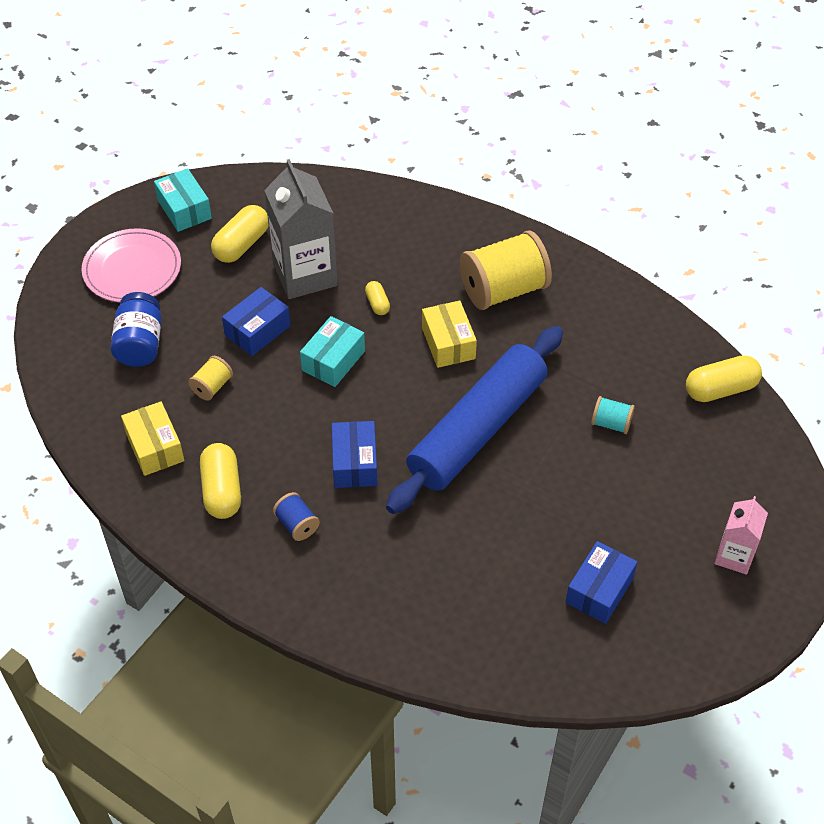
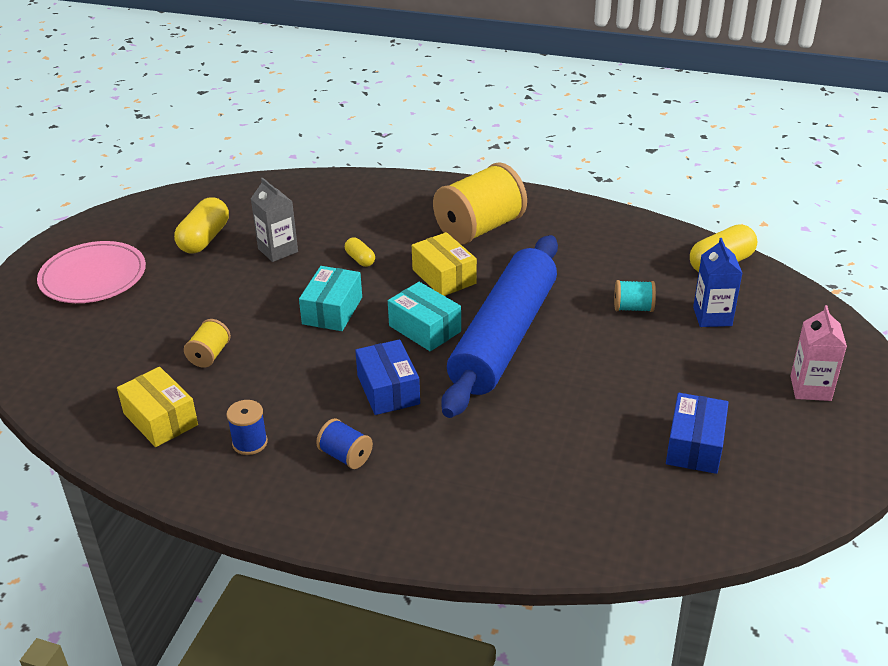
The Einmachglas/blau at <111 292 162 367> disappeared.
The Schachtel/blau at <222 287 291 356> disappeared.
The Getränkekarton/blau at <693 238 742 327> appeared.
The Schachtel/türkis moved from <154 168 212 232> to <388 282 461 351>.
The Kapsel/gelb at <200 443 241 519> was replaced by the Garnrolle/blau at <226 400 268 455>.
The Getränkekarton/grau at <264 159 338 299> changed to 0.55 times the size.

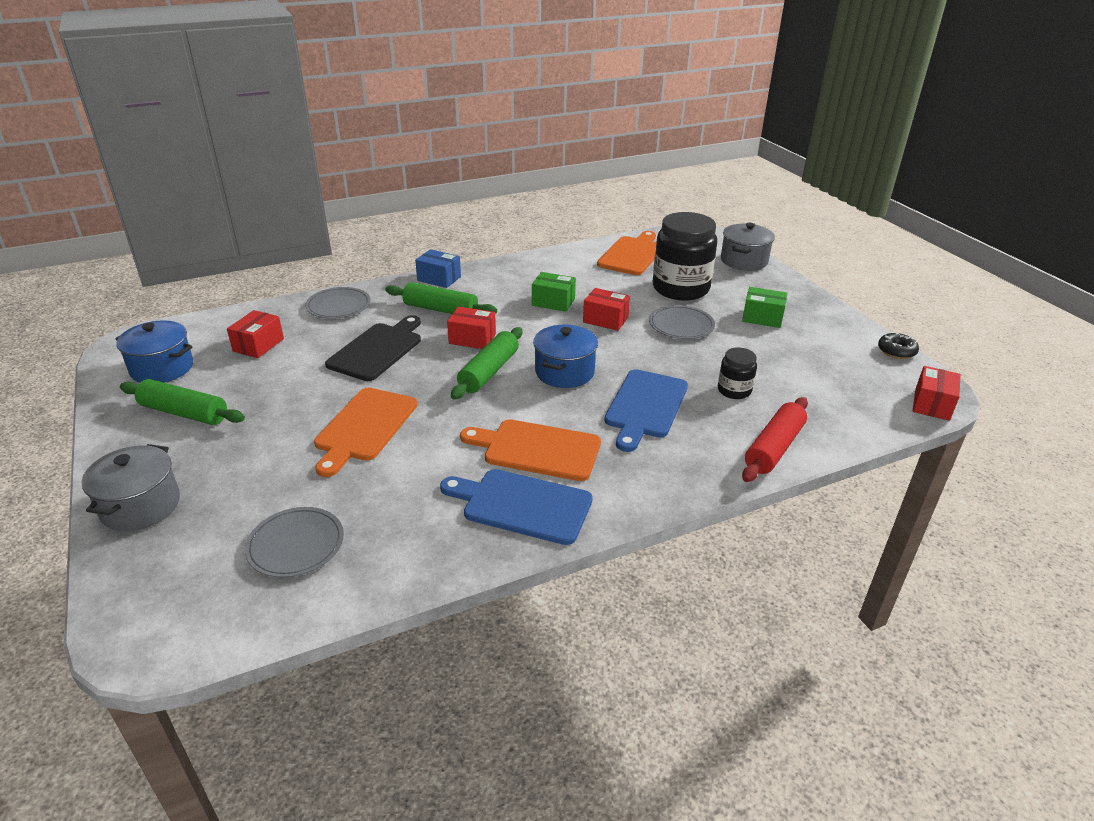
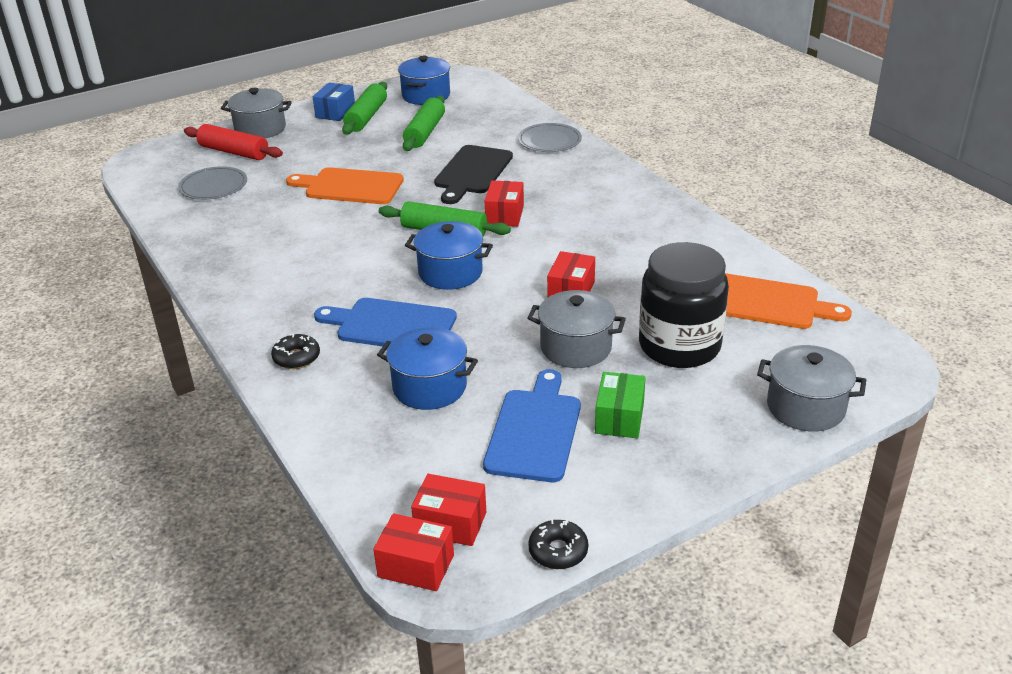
The Schneidebrett/orange at <460 419 601 481> disappeared.
The Schachtel/grün at <532 272 576 312> disappeared.
The Donut/schwarz at <271 334 320 369> appeared.
The Schachtel/rot moved from <227 310 284 358> to <411 474 486 546>.
The Nudelholz/grün moved from <385 282 497 314> to <403 95 445 151>.
The Schachtel/blau moved from <415 249 461 288> to <313 83 355 121>.
The Schneidebrett/blau moved from <440 469 593 545> to <483 369 581 482>.
The Nudelholz/rot moved from <742 397 808 482> to <184 124 283 160>.
The Teller/grau at <649 305 715 339> was replaced by the Kochtopf/grau at <527 290 626 368>.
The Einmachglas/schwarz at <718 347 757 399> was replaced by the Kochtopf/blau at <377 327 478 410>.
The Schneidebrett/schwarz at <325 315 421 381> turned 90 degrees clockwise.

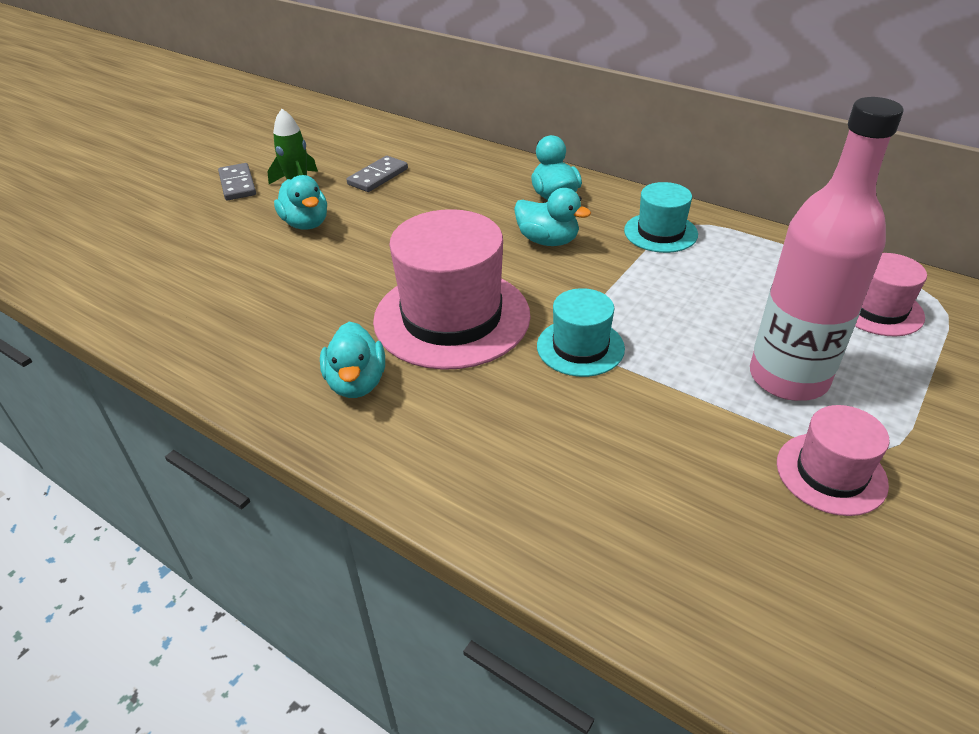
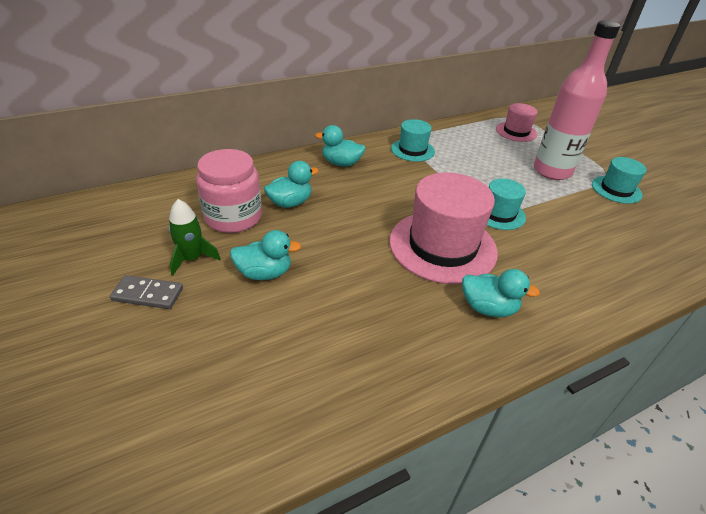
The Ente/türkis moved from <514 188 591 246> to <264 161 319 208>.
The Dominostein/grau at <347 156 408 192> was replaced by the Einmachglas/rosa at <196 149 262 233>.
The Hut/rosa at <777 405 890 516> became the Hut/türkis at <592 157 647 204>.

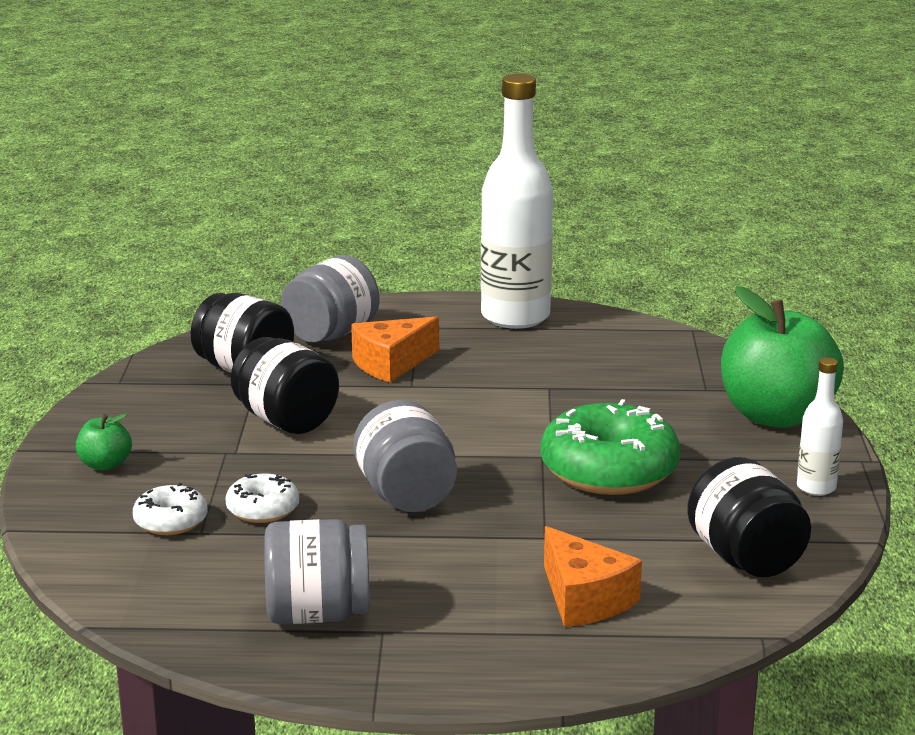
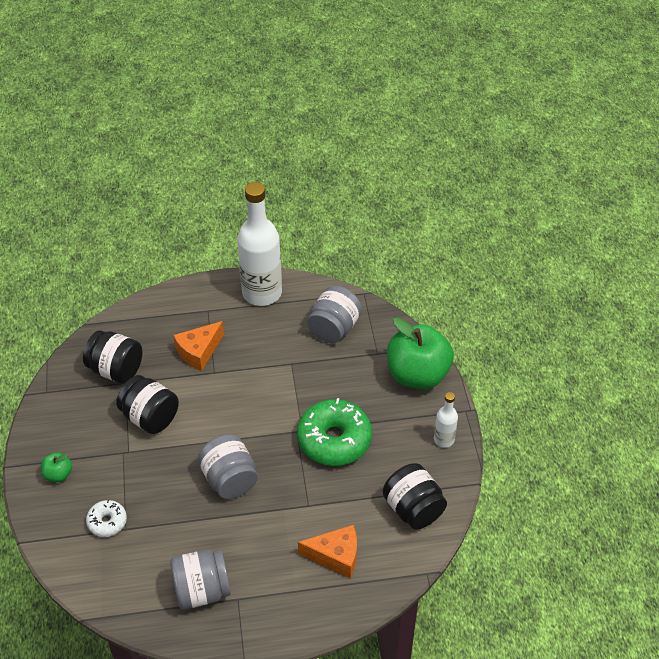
The Donut/weiß at <225 474 299 523> disappeared.
The Einmachglas/grau moved from <281 255 380 342> to <307 286 362 343>.
The Käse/orange at <544 526 642 627> turned 45 degrees counterclockwise.

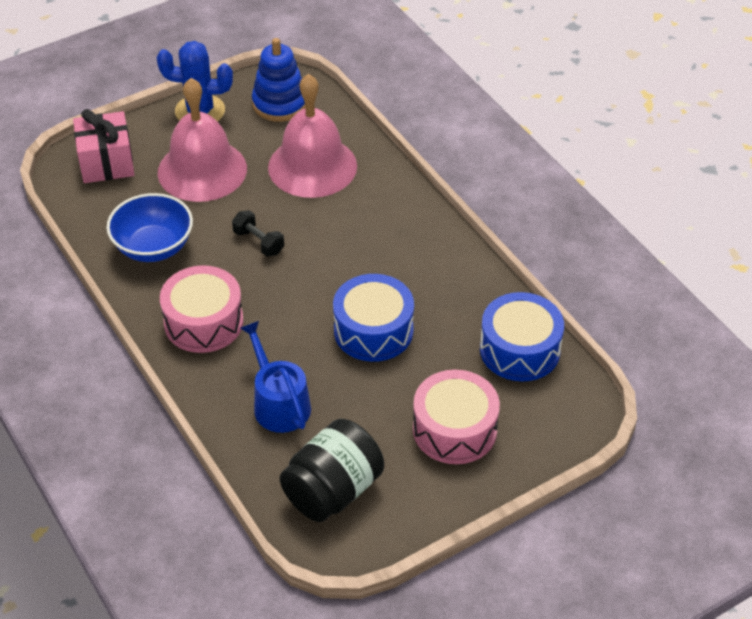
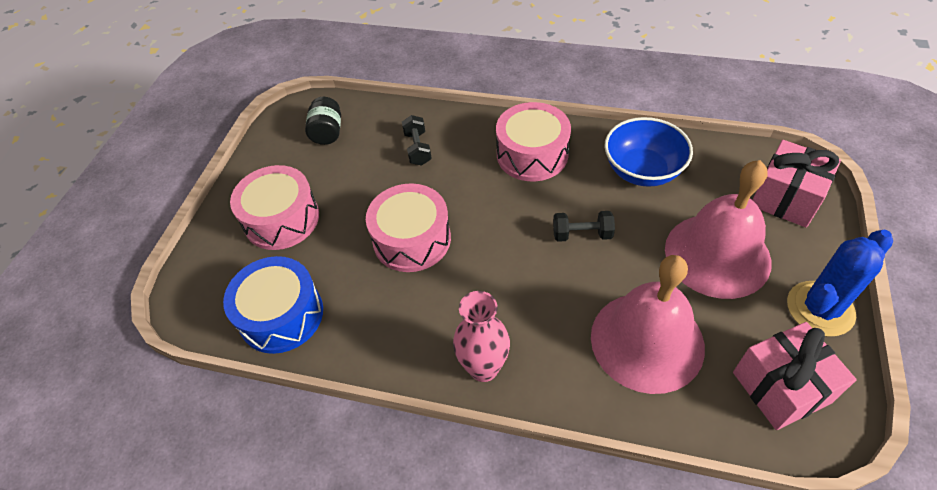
The Vase/rosa at <453 291 510 382> appeared.
The Gießkanne/blau at <240 321 311 433> was replaced by the Hantel/schwarz at <402 115 432 166>.
The Stapelspielzeug/blau at <252 38 306 122> was replaced by the Geschenk/rosa at <733 322 857 430>.
The Trommel/blau at <333 274 414 362> became the Trommel/rosa at <366 183 451 272>.
The Einmachglas/schwarz at <280 419 384 522> changed to 0.58 times the size.

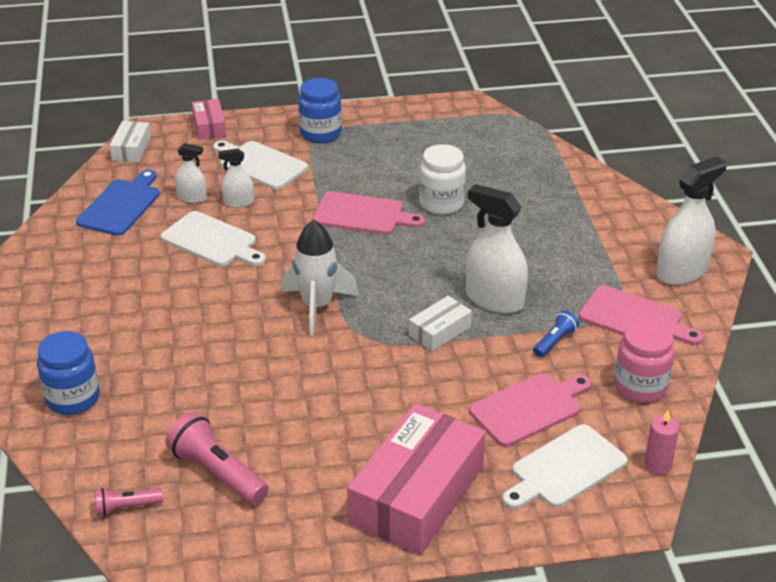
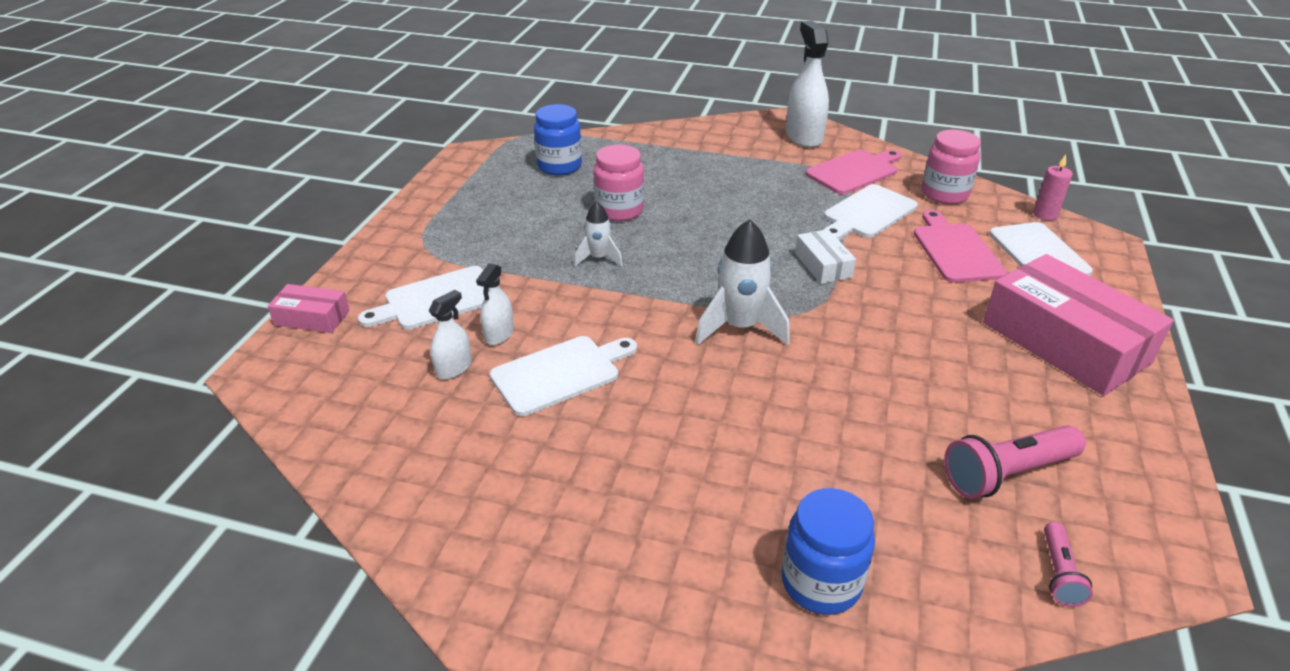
The Schneidebrett/blau at <76 170 160 236> disappeared.
The Schachtel/weiß at <109 121 151 162> disappeared.
The Sprühflasche/weiß at <466 184 528 314> disappeared.
The Einmachglas/blau moved from <298 78 342 143> to <534 104 582 176>.
The Schneidebrett/rosa at <313 191 425 235> was replaced by the Rakete/weiß at <574 201 623 267>.
The Taschenlampe/blau at <533 310 579 357> was replaced by the Schneidebrett/weiß at <824 184 918 240>.
The Einmachglas/weiß at <419 144 466 215> became the Einmachglas/rosa at <593 144 644 222>.

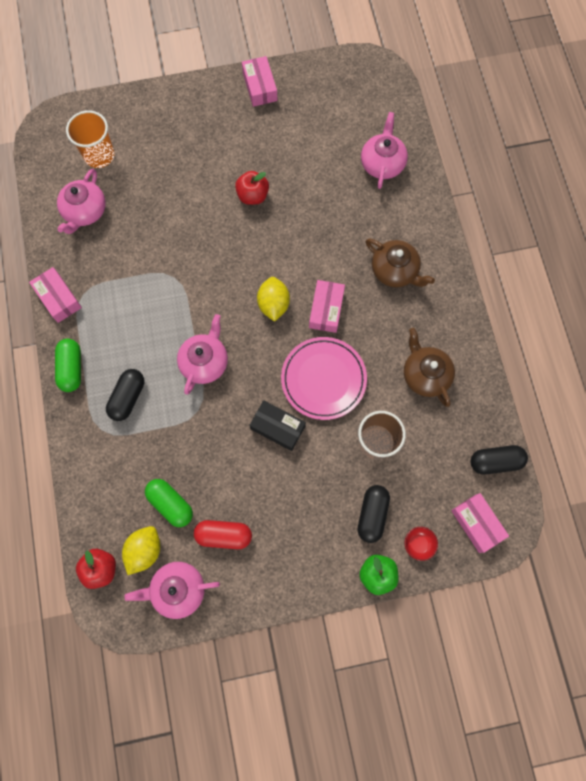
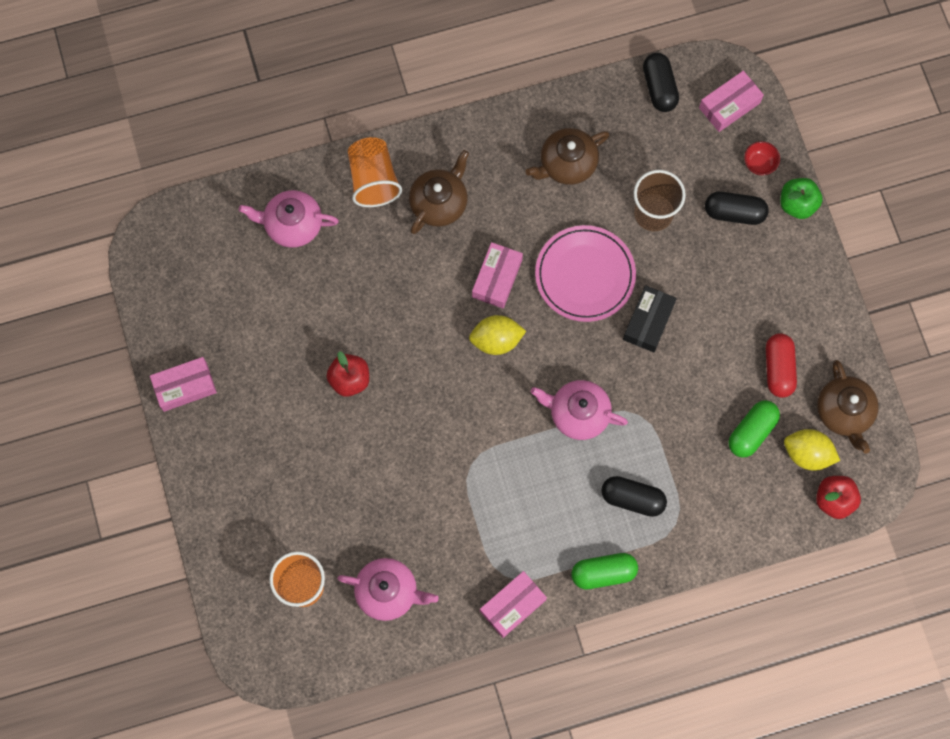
The Becher/orange at <348 137 402 207> appeared.
The Teekanne/rosa at <124 562 220 619> became the Teekanne/braun at <817 360 879 454>.
The Schachtel/rosa at <309 280 345 333> turned 75 degrees counterclockwise.

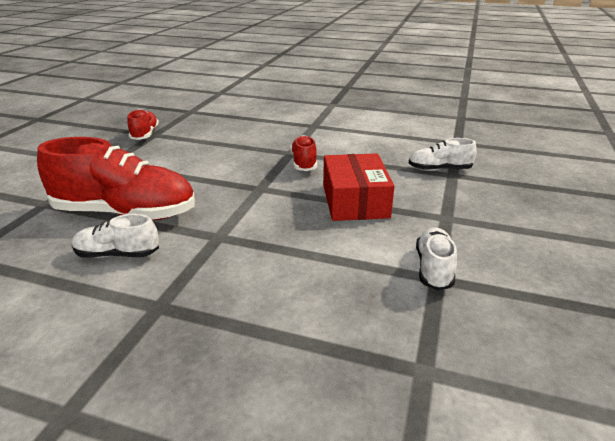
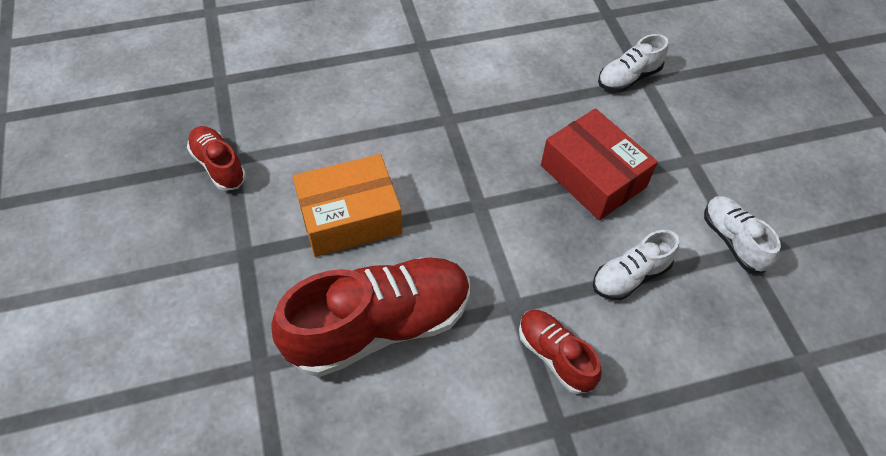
The Schachtel/orange at <293 154 402 257> appeared.
The Schuh/weiß moved from <72 214 159 258> to <593 230 679 300>.
The Schuh/rot moved from <290 135 317 171> to <519 310 602 394>.

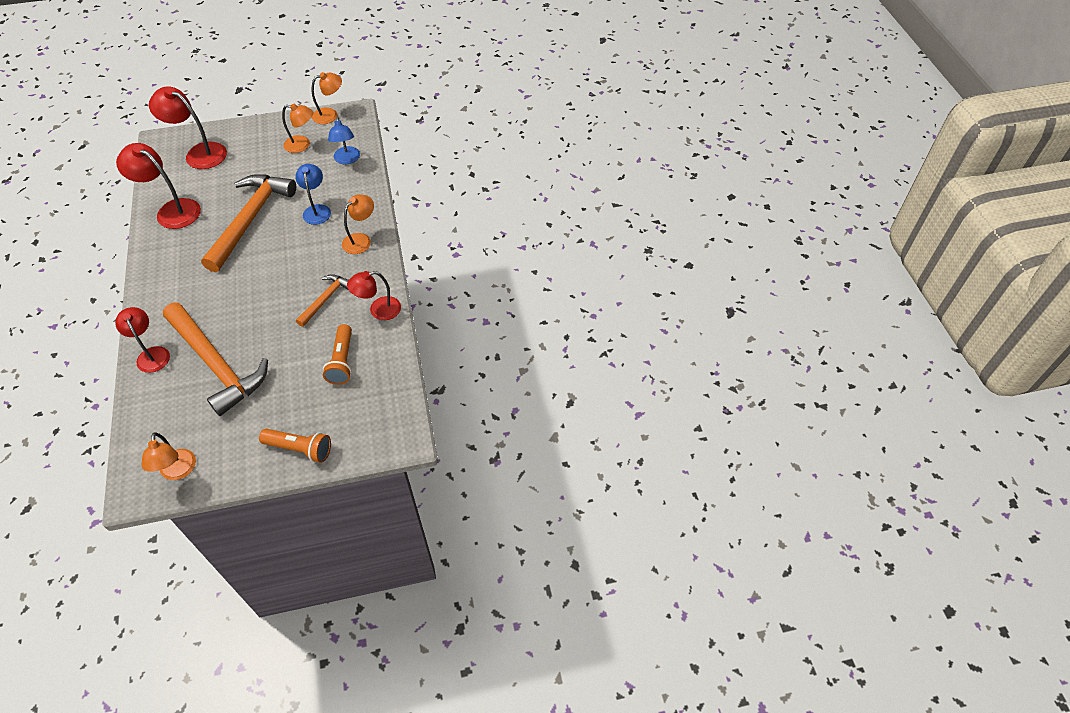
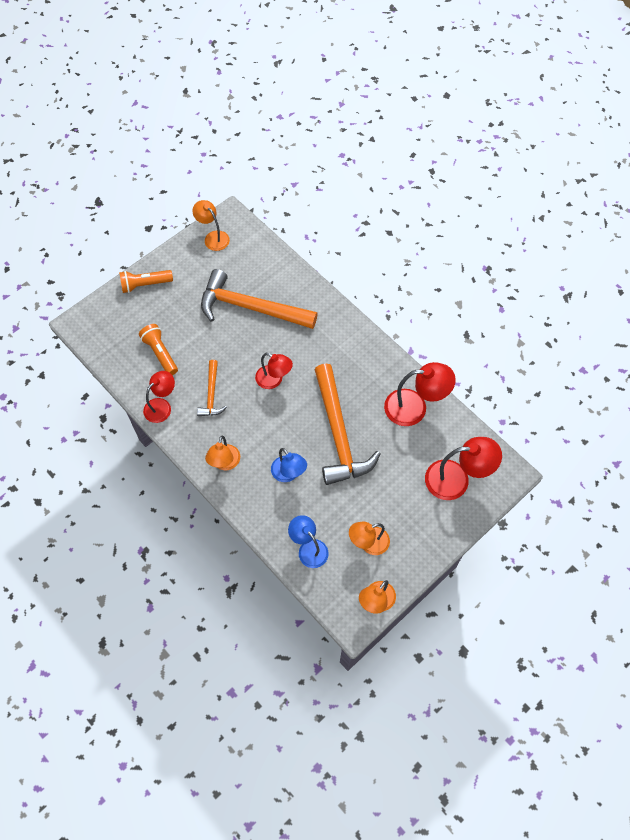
The Lampe/rot moved from <115 307 170 373> to <255 353 293 389>.

